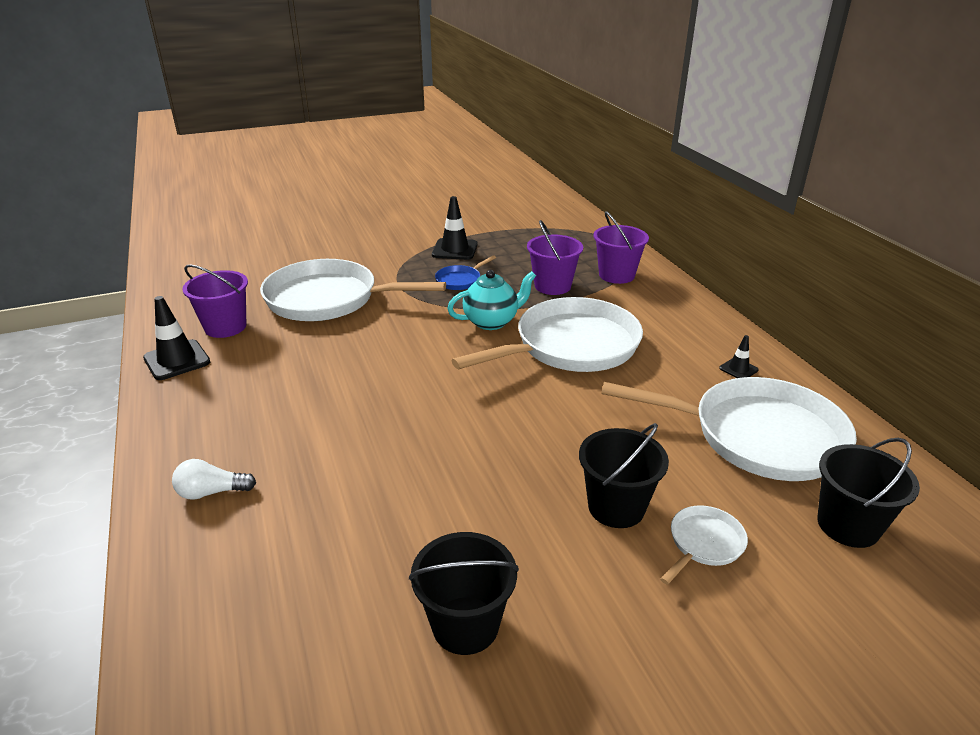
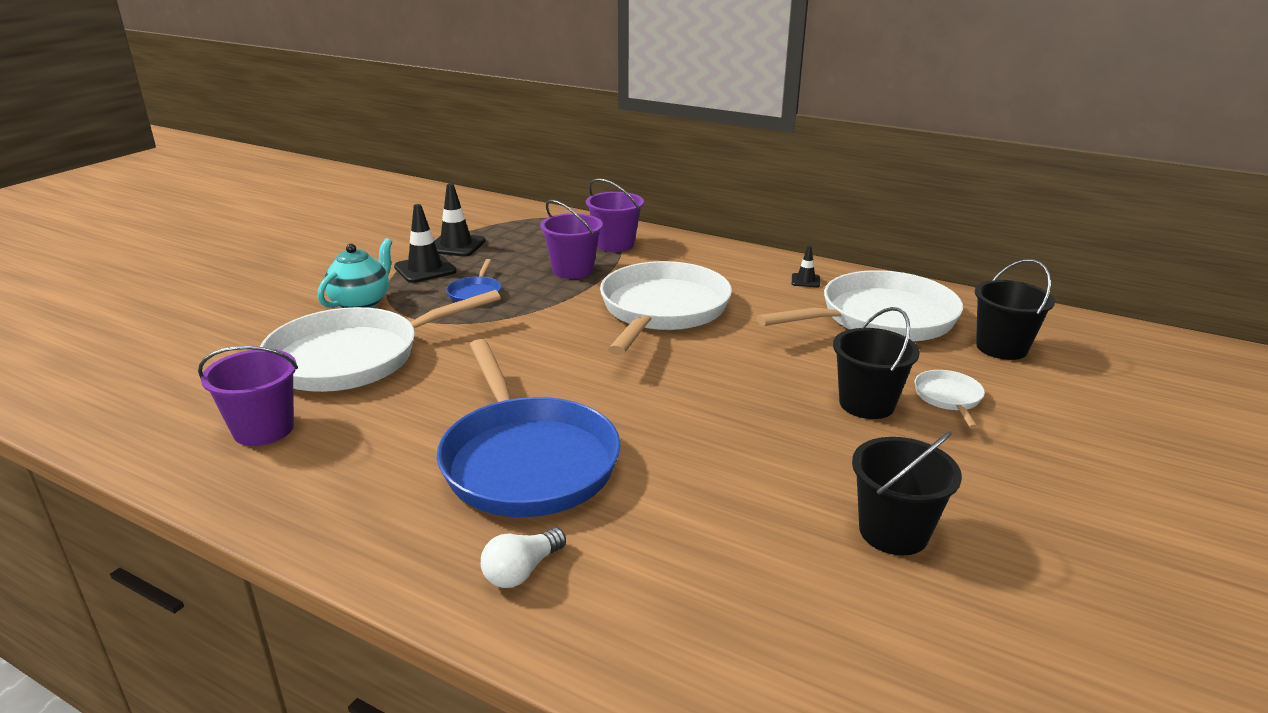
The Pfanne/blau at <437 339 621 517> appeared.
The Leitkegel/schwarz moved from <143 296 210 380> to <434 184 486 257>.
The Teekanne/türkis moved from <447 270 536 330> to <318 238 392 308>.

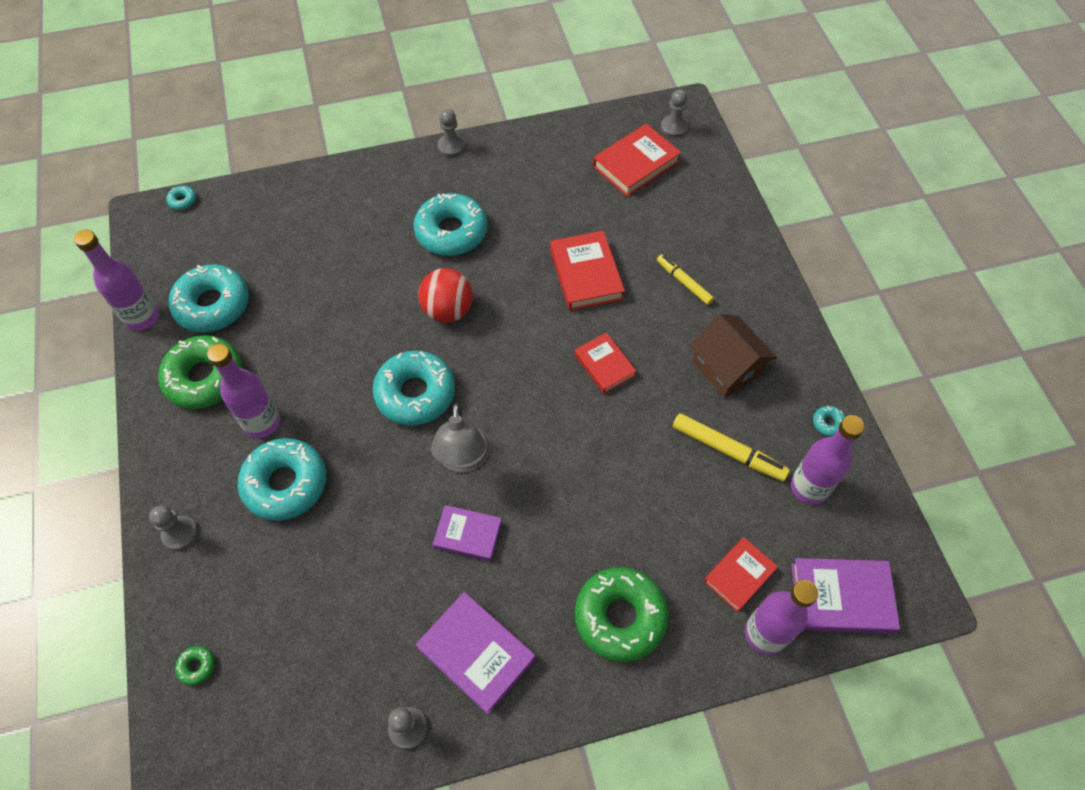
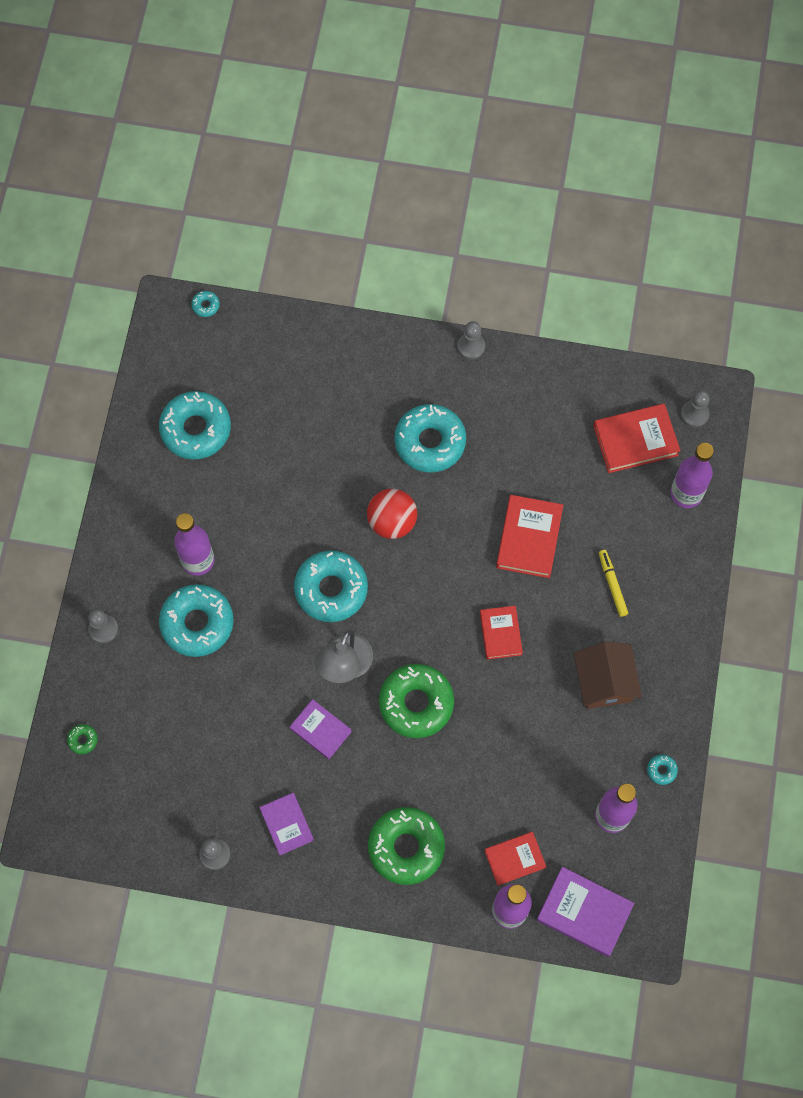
The Filzstift/gelb at <673 413 790 481> disappeared.
The Flasche/lila moved from <74 230 159 330> to <670 443 714 508>.
The Donut/grün moved from <158 335 243 409> to <379 664 454 738>.
The Buch/lila at <416 592 536 715> changed to 0.65 times the size.

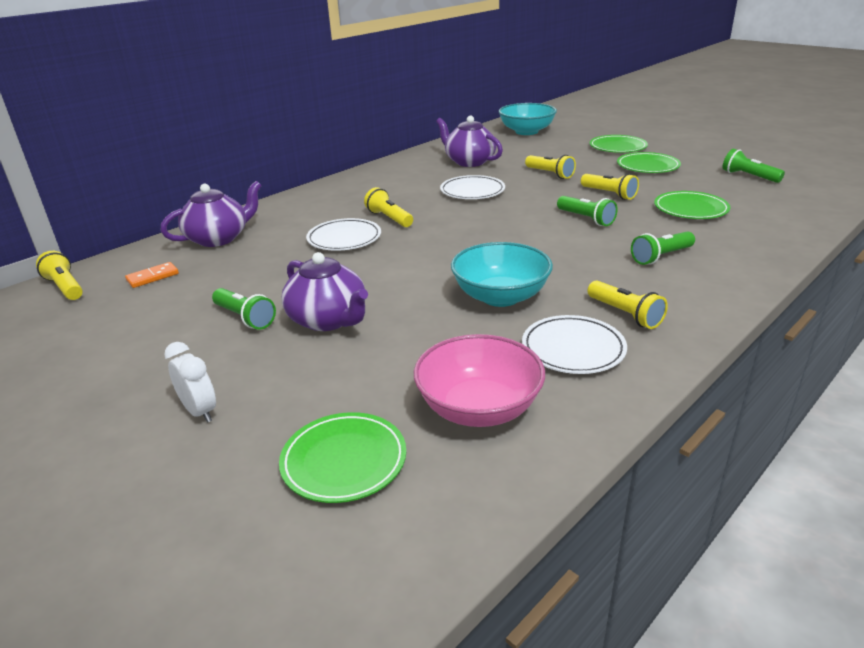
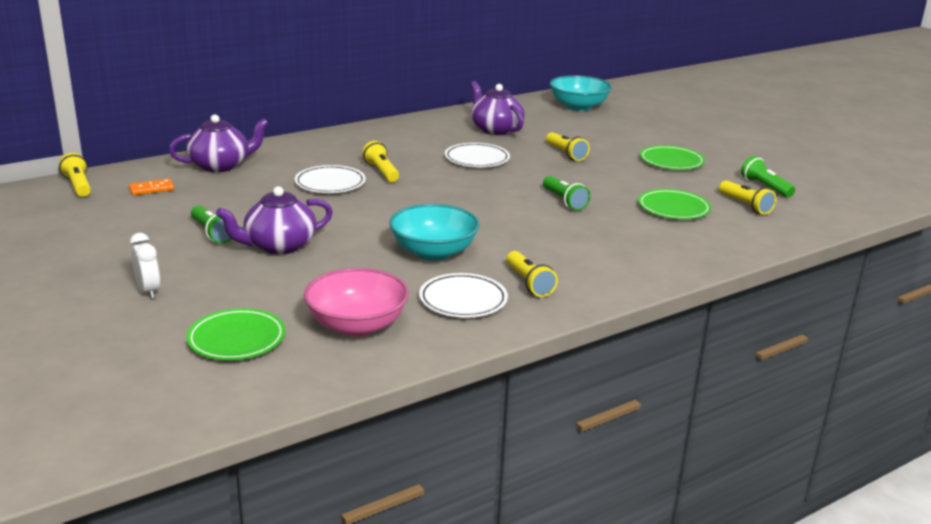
The Teller/grün at <589 135 648 153> disappeared.
The Taschenlampe/grün at <631 231 695 265> disappeared.
The Taschenlampe/gelb moved from <581 174 639 200> to <719 180 776 215>.
The Teekanne/lila at <282 252 368 331> turned 90 degrees clockwise.

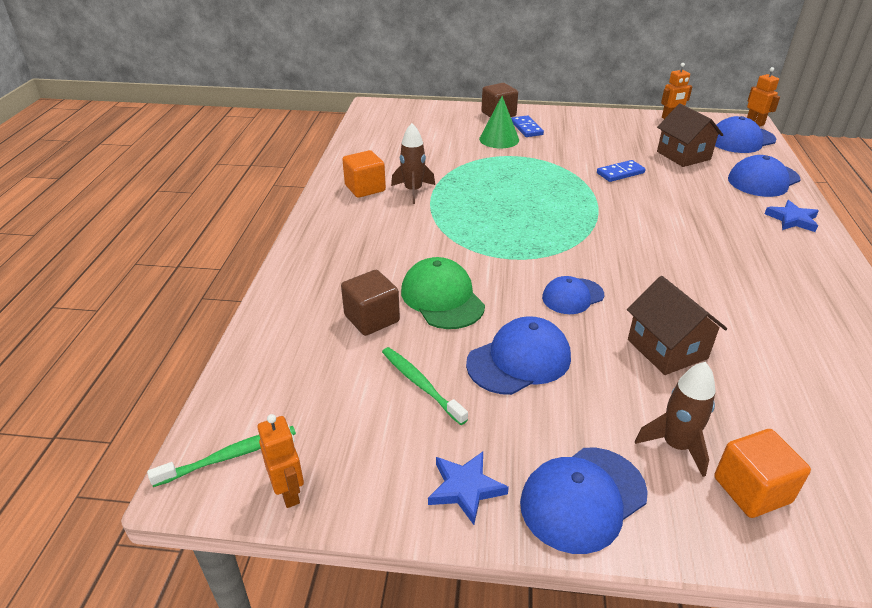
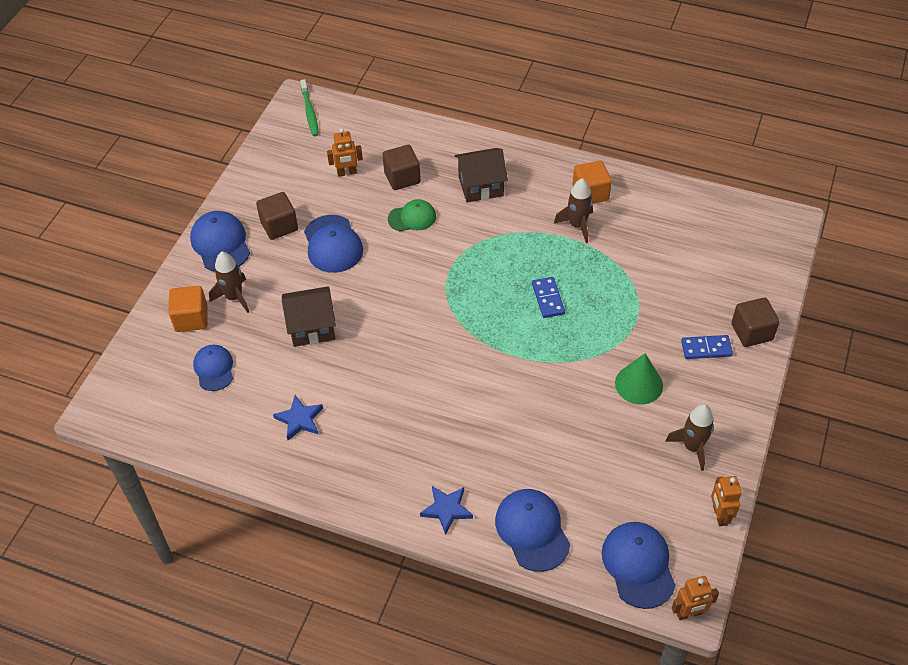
The Zahnbürste/grün at <382 347 468 425> disappeared.
The Kubus/braun at <256 192 298 240> appeared.
The Rakete/braun at <665 404 714 471> appeared.
The Roboter/orange moved from <257 414 304 508> to <327 128 363 177>.
The Stern/blau moved from <428 452 509 525> to <273 395 323 440>.
The Kegel/grün moved from <479 96 519 148> to <615 353 663 405>.
The Kappe/blau moved from <542 276 604 314> to <193 345 233 391>.
The Dominostein/blau moved from <597 160 646 182> to <532 277 565 318>.
The Haus/braun moved from <657 103 723 167> to <455 148 508 203>.
The Kappe/grün at <401 257 485 329> changed to 0.66 times the size.

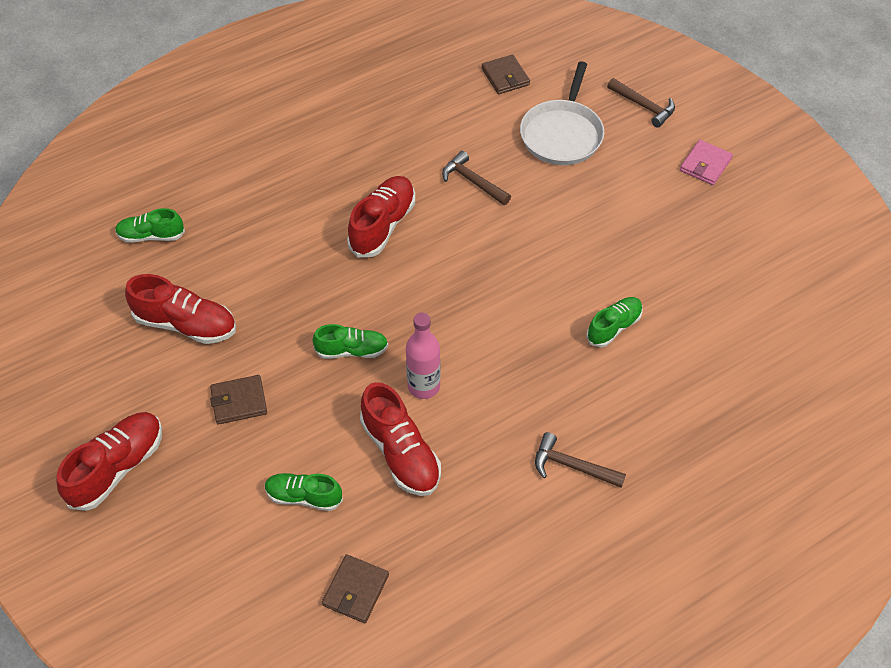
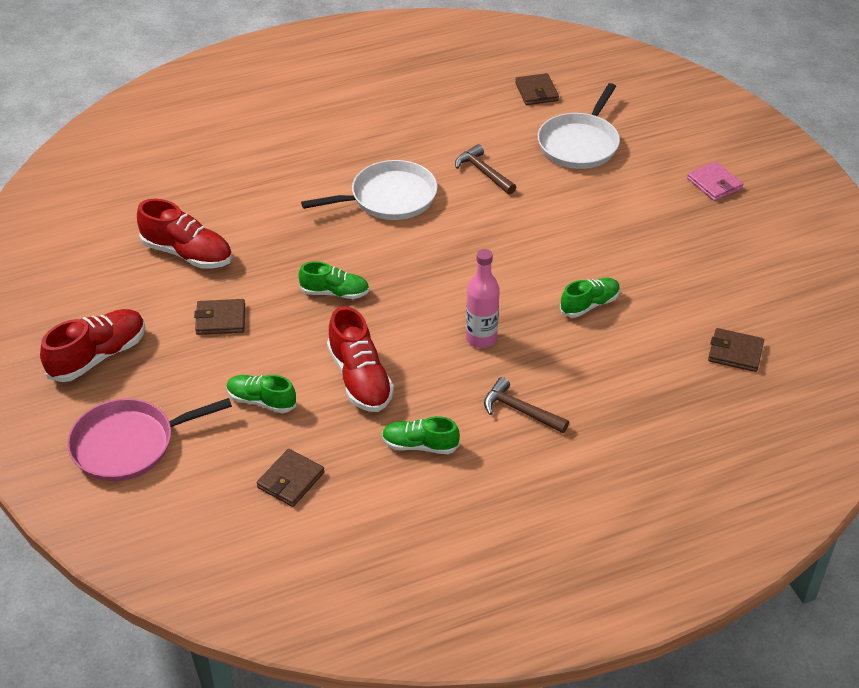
The Hammer/braun at <607 78 675 128> disappeared.
The Pfanne/rosa at <67 398 232 481> appeared.
The Geldbörse/braun at <708 328 764 372> appeared.
The Schuh/grün moved from <115 208 185 243> to <382 416 460 454>.
The Flasche/rosa moved from <406 312 441 399> to <466 249 500 348>.
The Schuh/rot at <347 176 415 257> was replaced by the Pfanne/weiß at <301 160 438 220>.
The Geldbörse/rosa at <680 140 733 185> turned 75 degrees counterclockwise.

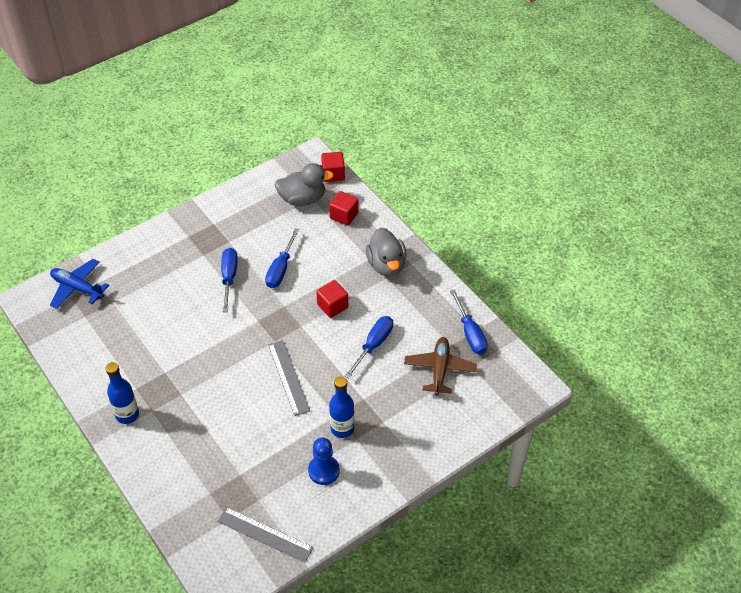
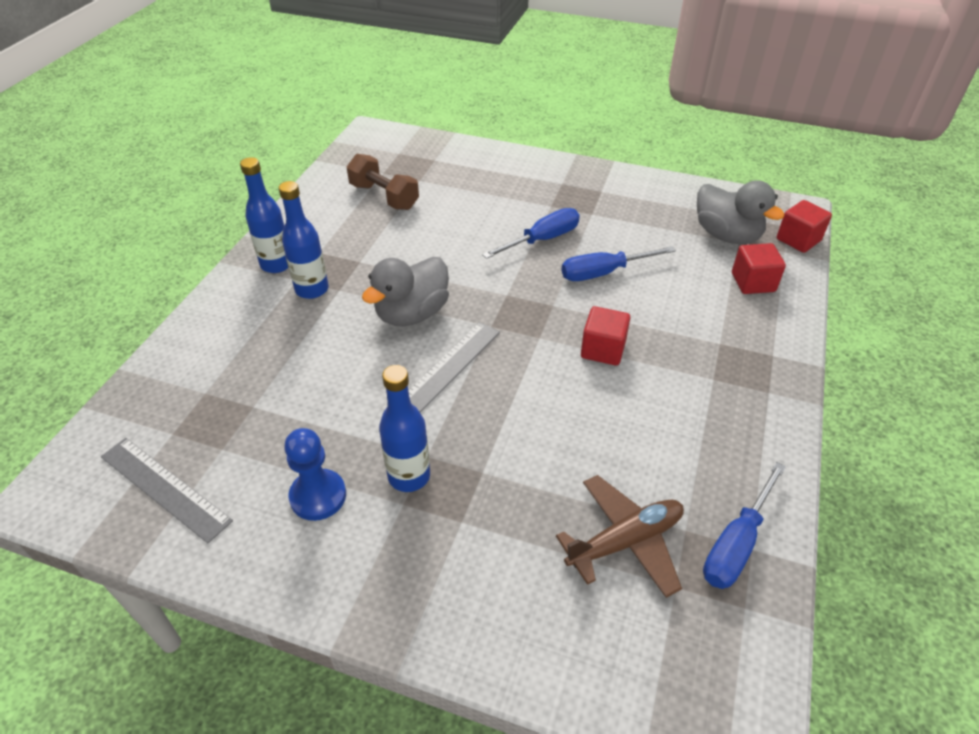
The Flugzeug/blau at <50 259 109 309> disappeared.
The Schraubenzieher/blau at <345 316 393 378> disappeared.
The Flasche/blau at <279 181 329 299> appeared.
The Hantel/braun at <347 154 419 210> appeared.
The Ente/grau moved from <366 228 407 277> to <362 257 449 326>.
The Lineal/grau at <217 507 314 563> turned 45 degrees counterclockwise.

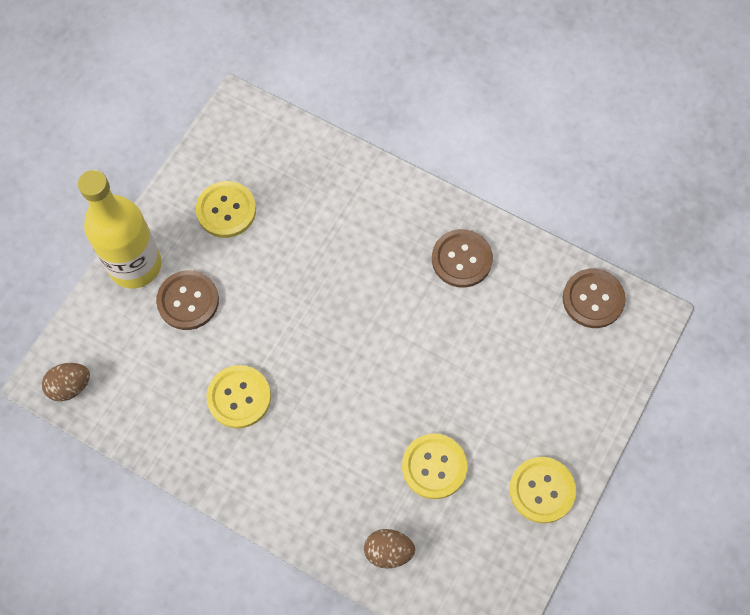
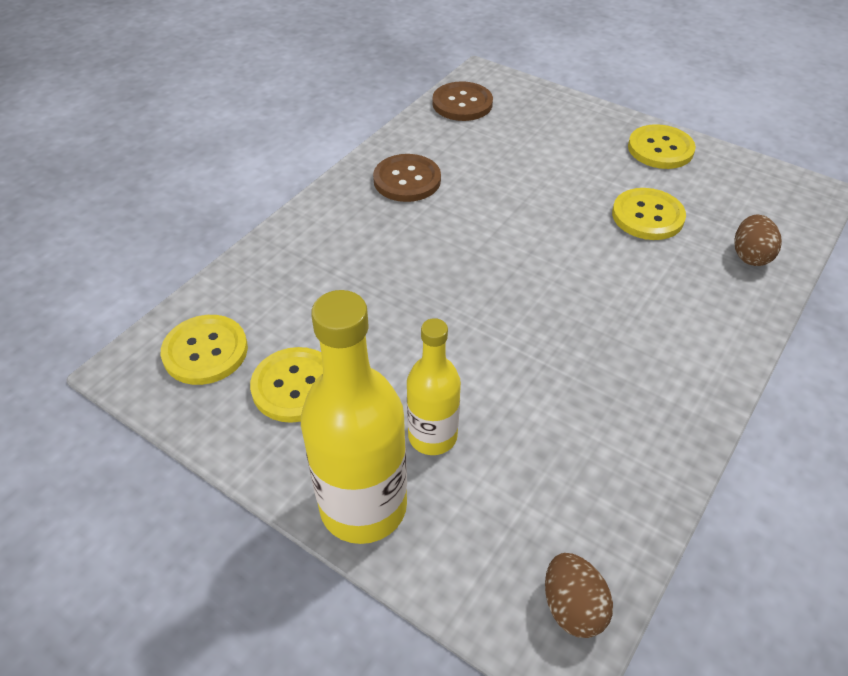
The Knopf/gelb moved from <207 365 271 428> to <161 315 248 385>.
The Knopf/braun at <156 270 219 330> was replaced by the Flasche/gelb at <407 318 461 455>.

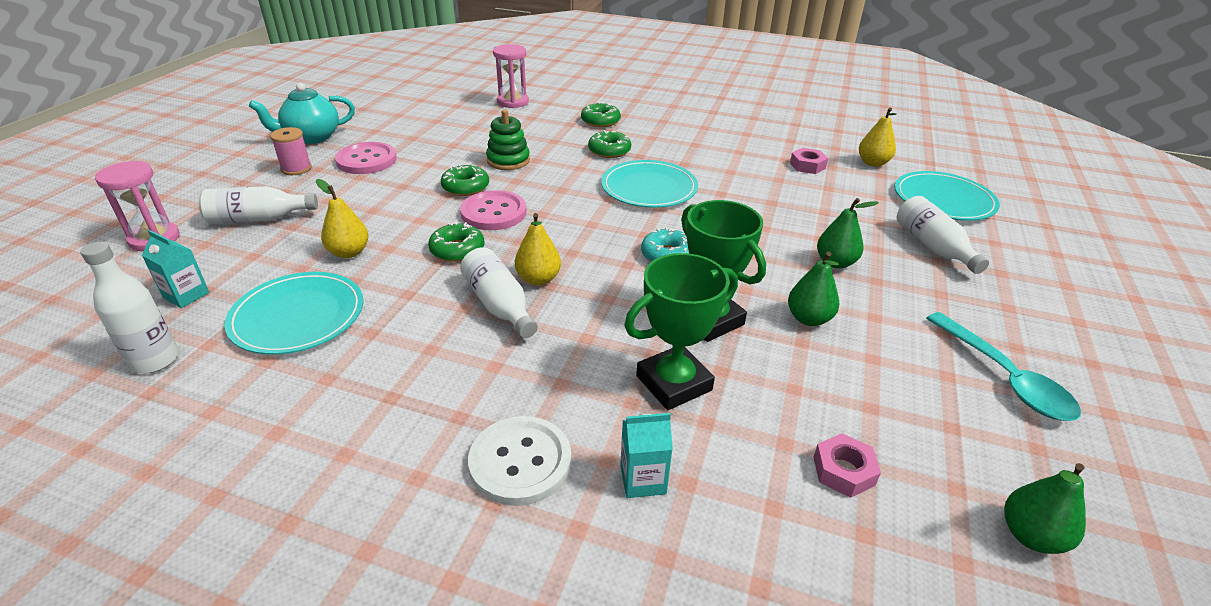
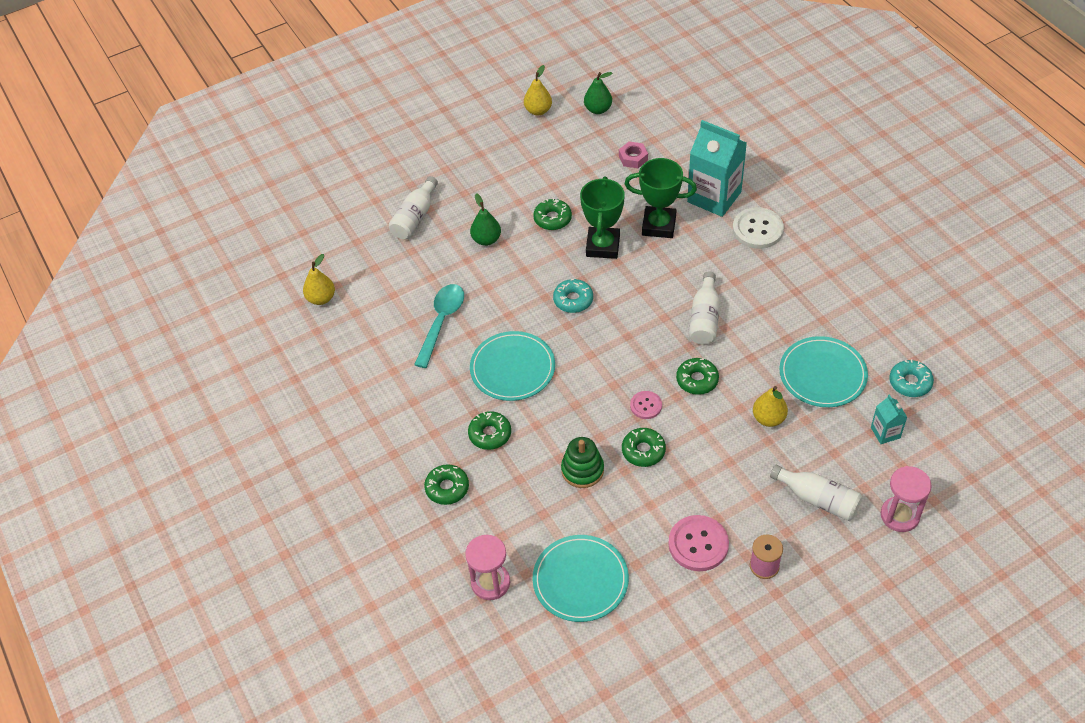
The Teekanne/türkis at <249 83 355 144> disappeared.
The Sechskantmutter/rosa at <790 148 828 174> disappeared.
The Birne/gelb moved from <515 213 561 285> to <524 65 552 115>.
The Teller/türkis moved from <895 171 1000 221> to <533 535 629 622>.
The Löffel/türkis moved from <926 312 1081 421> to <414 284 464 368>.
The Flasche/weiß at <80 242 179 373> was replaced by the Donut/türkis at <889 359 934 397>.
The Birne/grün at <788 252 839 326> was replaced by the Donut/grün at <533 198 572 230>.
The Knopf/rosa at <460 190 527 230> changed to 0.57 times the size.
The Getränkekarton/türkis at <620 413 673 498> changed to 2.09 times the size.

